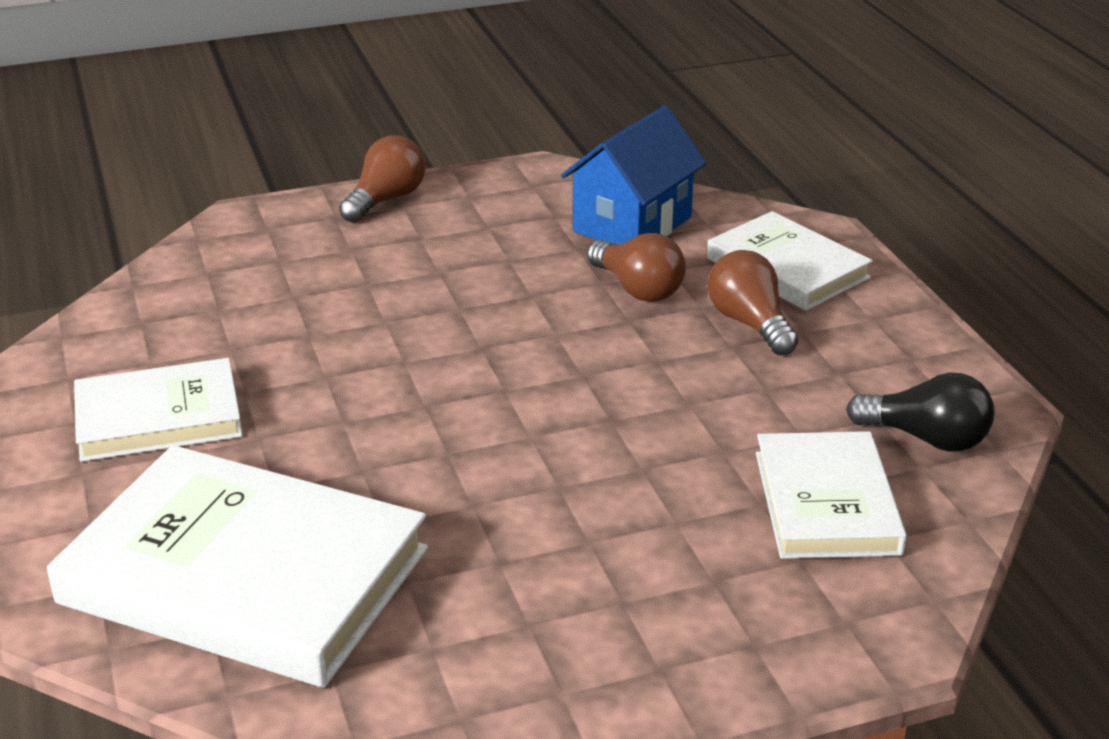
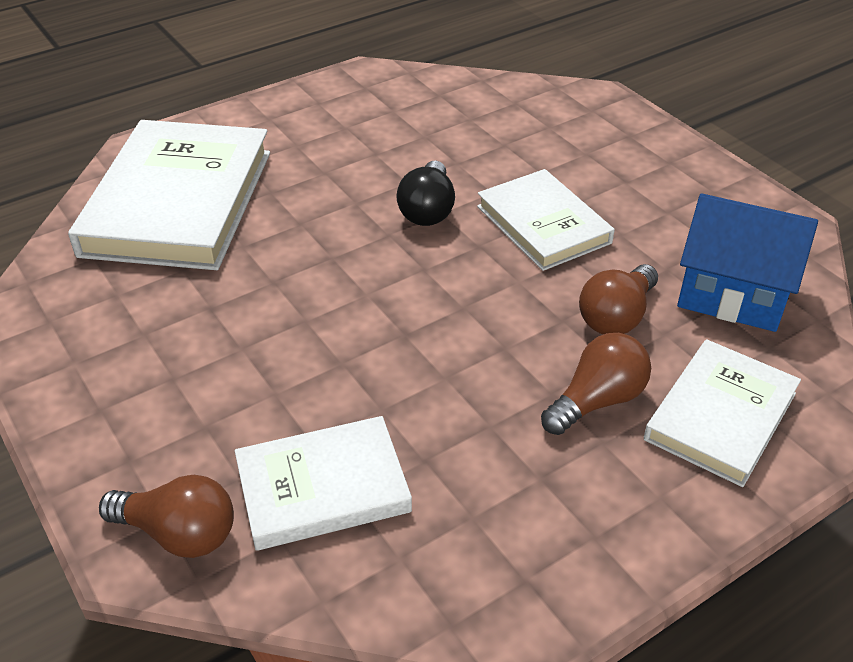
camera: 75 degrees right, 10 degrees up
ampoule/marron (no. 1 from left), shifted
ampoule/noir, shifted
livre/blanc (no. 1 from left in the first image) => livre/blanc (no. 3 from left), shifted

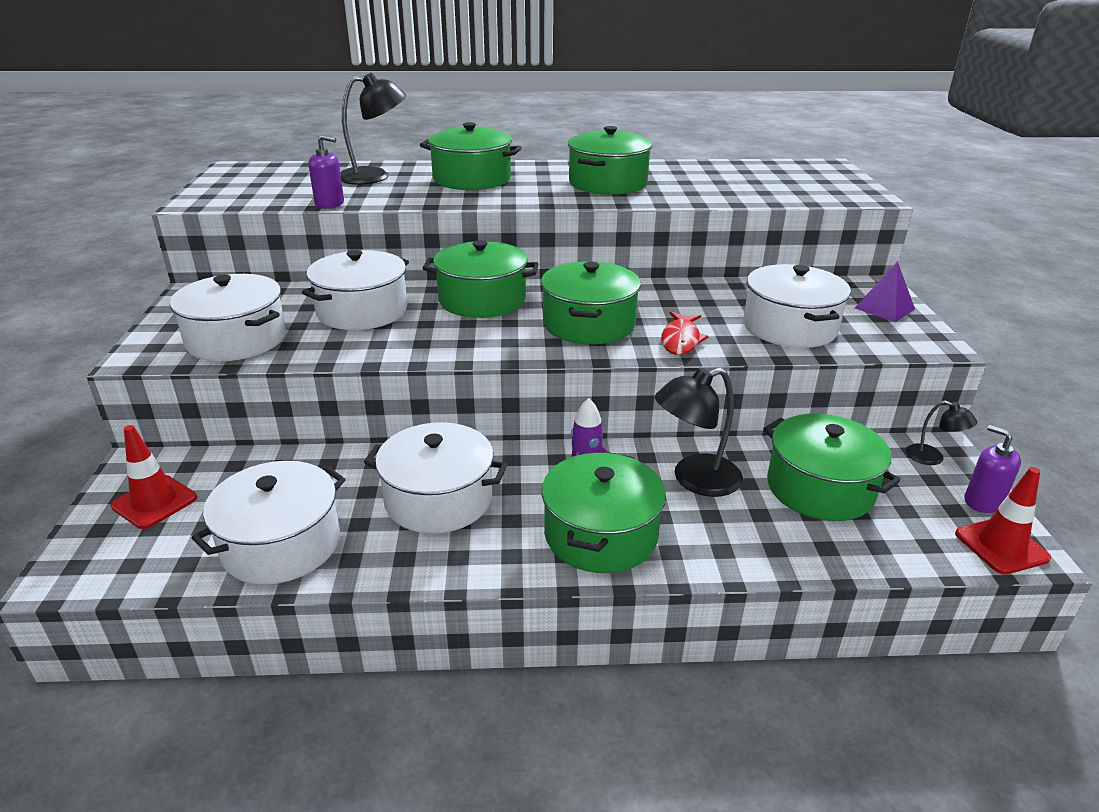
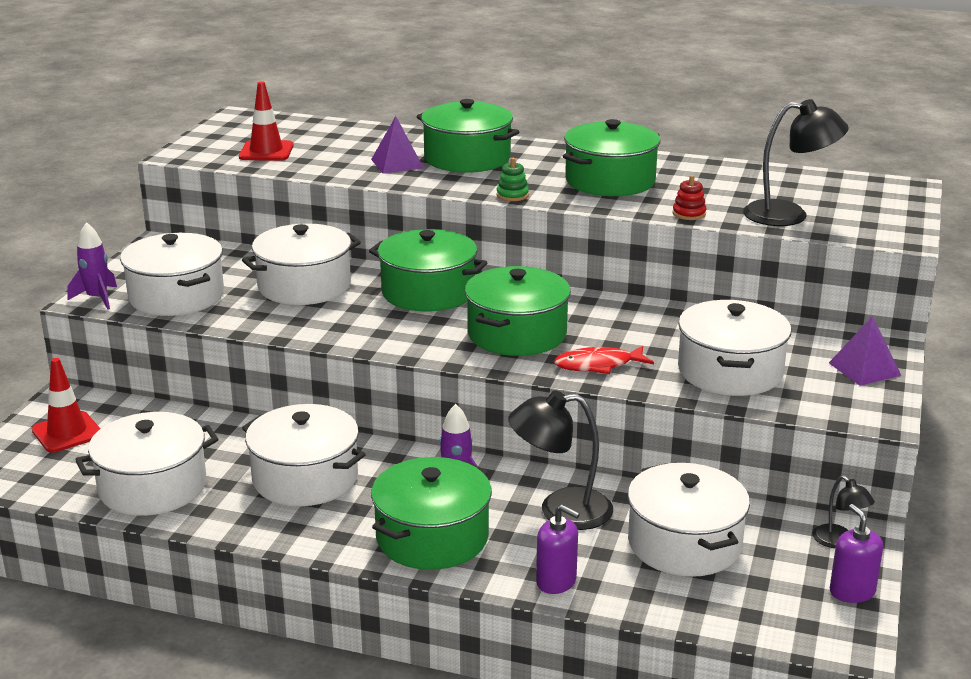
camera: 20 degrees right, 5 degrees down
nothing => fusée/violet (no. 1 from left)
cône de chantier/rouge (no. 2 from left), shifted
nothing => pyramide/violet (no. 1 from left)
nothing => jouet à empiler/vert
distributeur de savon/violet (no. 1 from left), shifted
poisson/rouge, 45 degrees clockwise
marmite/vert (no. 6 from left) => marmite/blanc (no. 5 from left)
nothing => jouet à empiler/rouge
lampe/noir (no. 1 from left in the first image) => lampe/noir (no. 2 from left), shifted

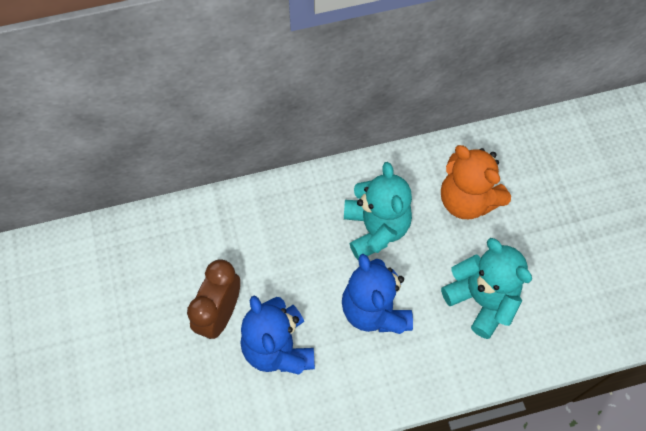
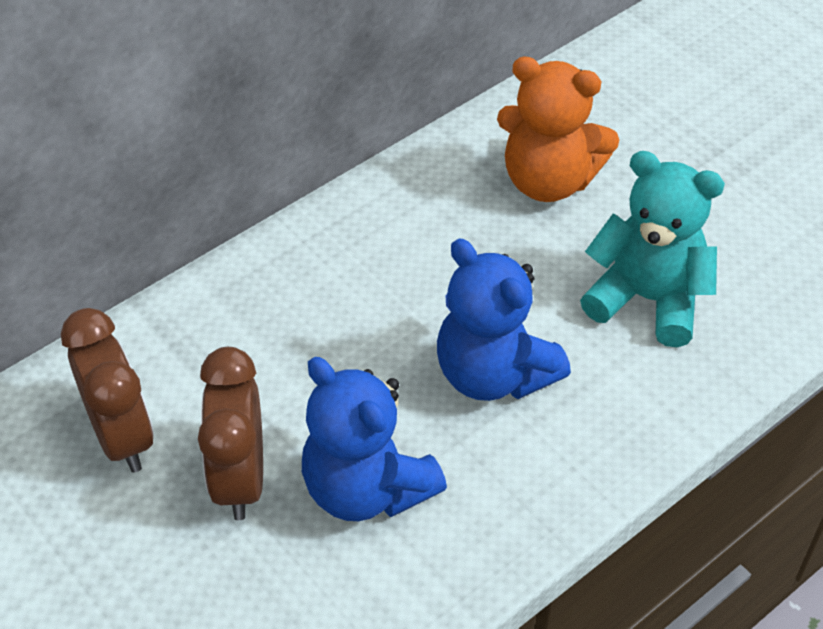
camera: 25 degrees left, 15 degrees down
nothing => réveil/marron (no. 1 from left)
ours en peluche/turquoise (no. 1 from left) => nothing

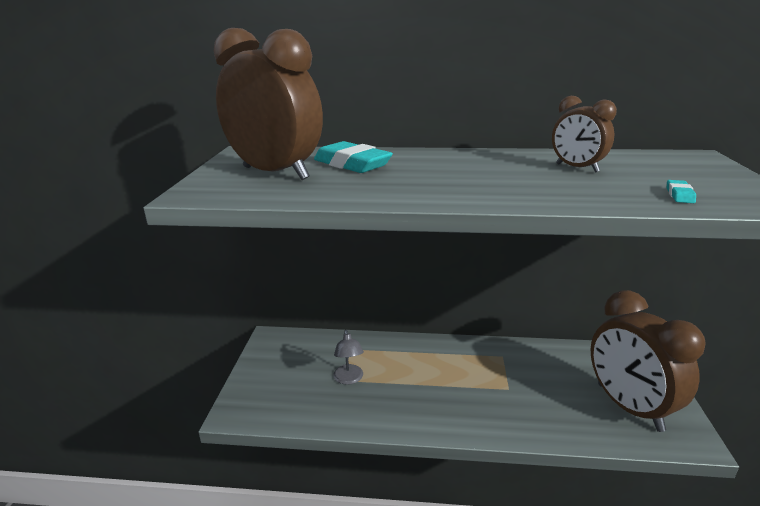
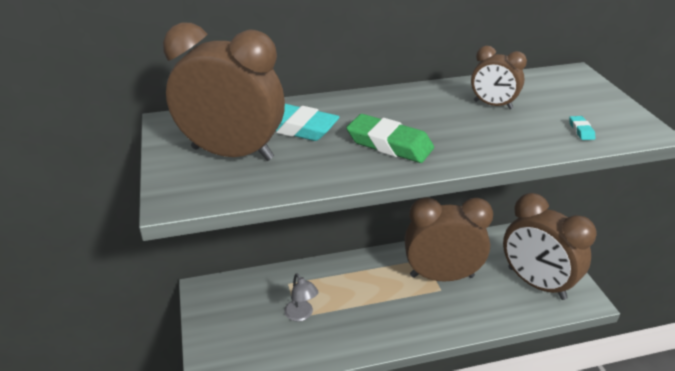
camera: 20 degrees left, 10 degrees up
nothing => gomme/vert
nothing => réveil/marron (no. 2 from left)

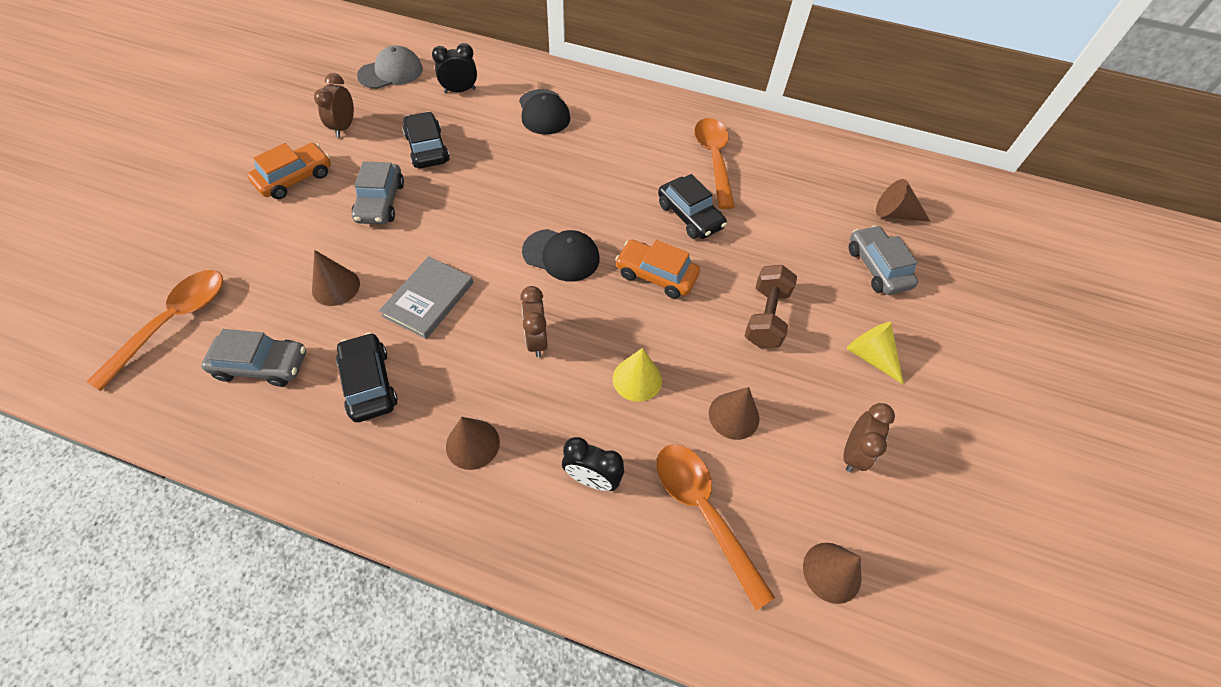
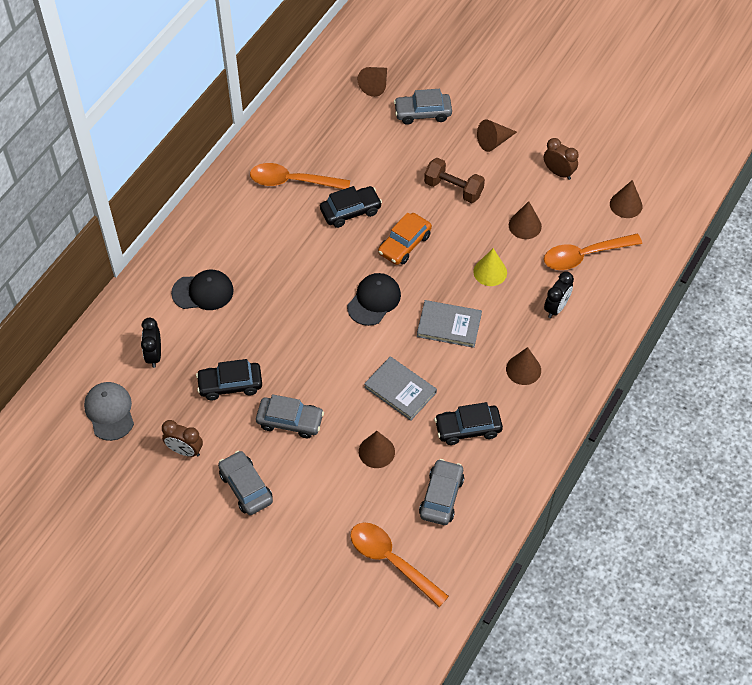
camera: 75 degrees left, 0 degrees up
voiture/orange (no. 1 from left) => voiture/gris (no. 1 from left)
réveil/marron (no. 2 from left) => livre/gris (no. 2 from left)
cône/jaune (no. 2 from left) => cône/marron (no. 3 from left)

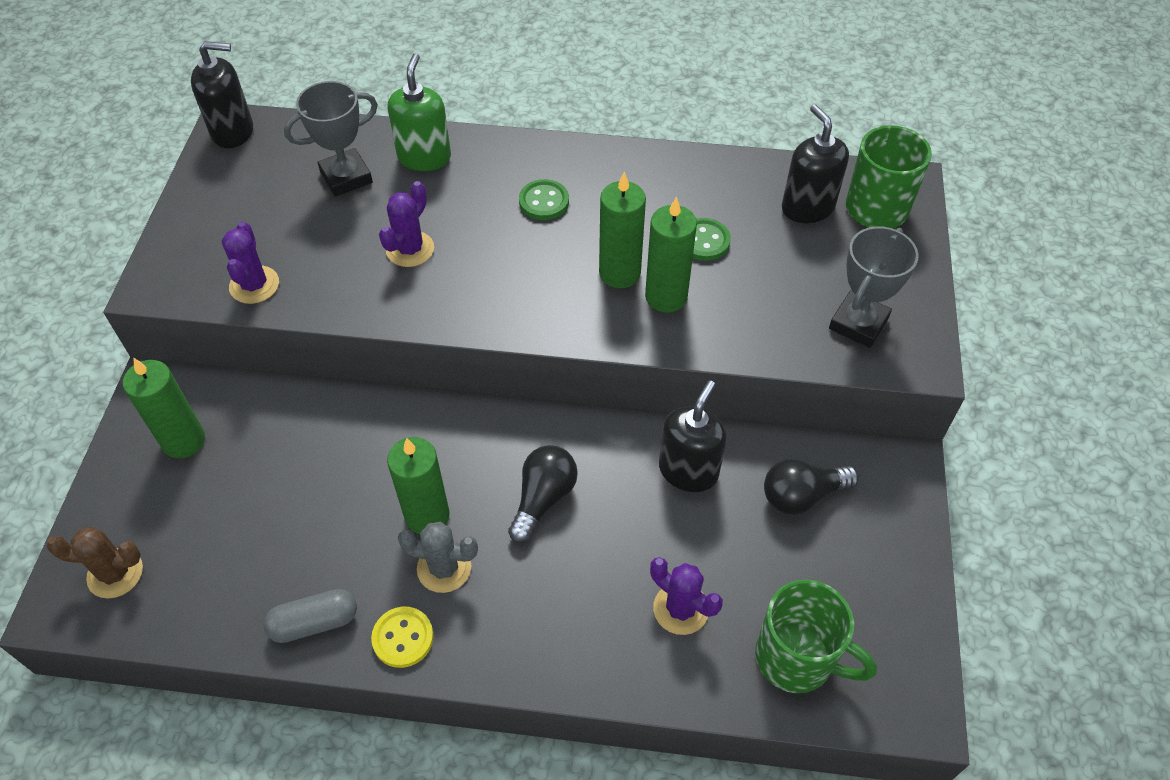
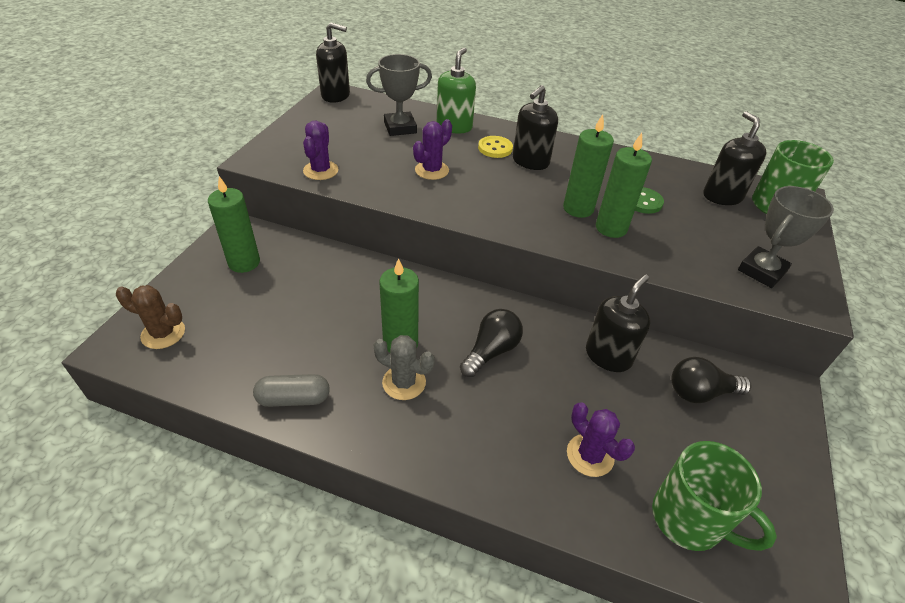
camera: 10 degrees right, 10 degrees down
bouton/jaune, shifted
bouton/vert (no. 1 from left) => distributeur de savon/noir (no. 2 from left)

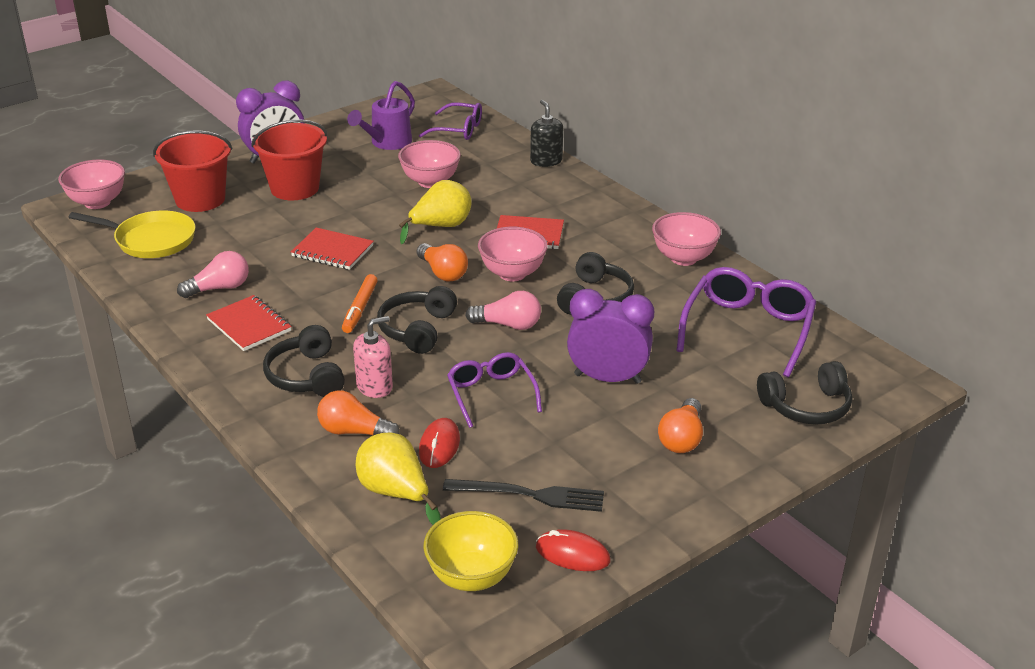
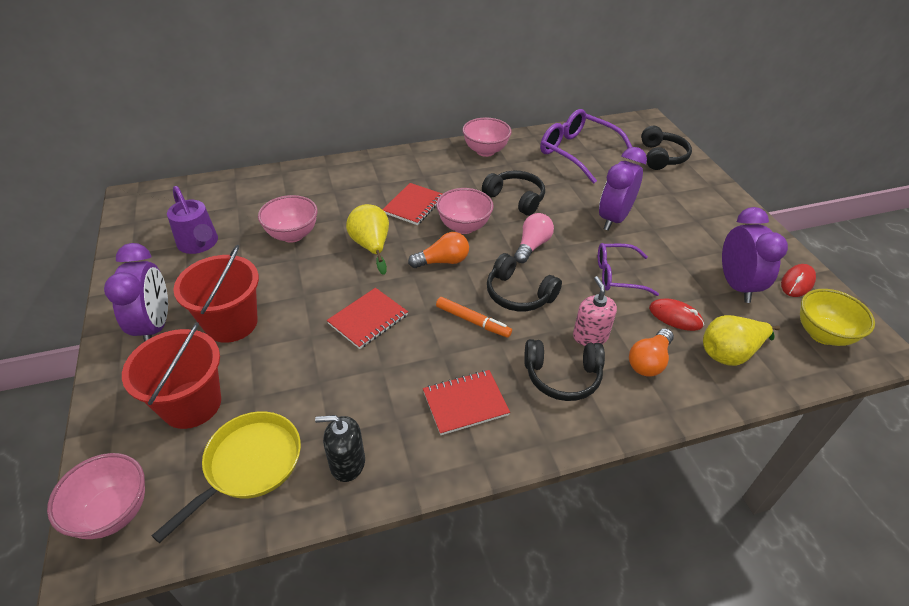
camera: 70 degrees left, 10 degrees up
distributeur de savon/noir, shifted
fourchette/noir => réveil/violet (no. 3 from left)
ampoule/rose (no. 1 from left) => nothing
lunettes/violet (no. 1 from left) => nothing
ampoule/orange (no. 3 from left) => nothing

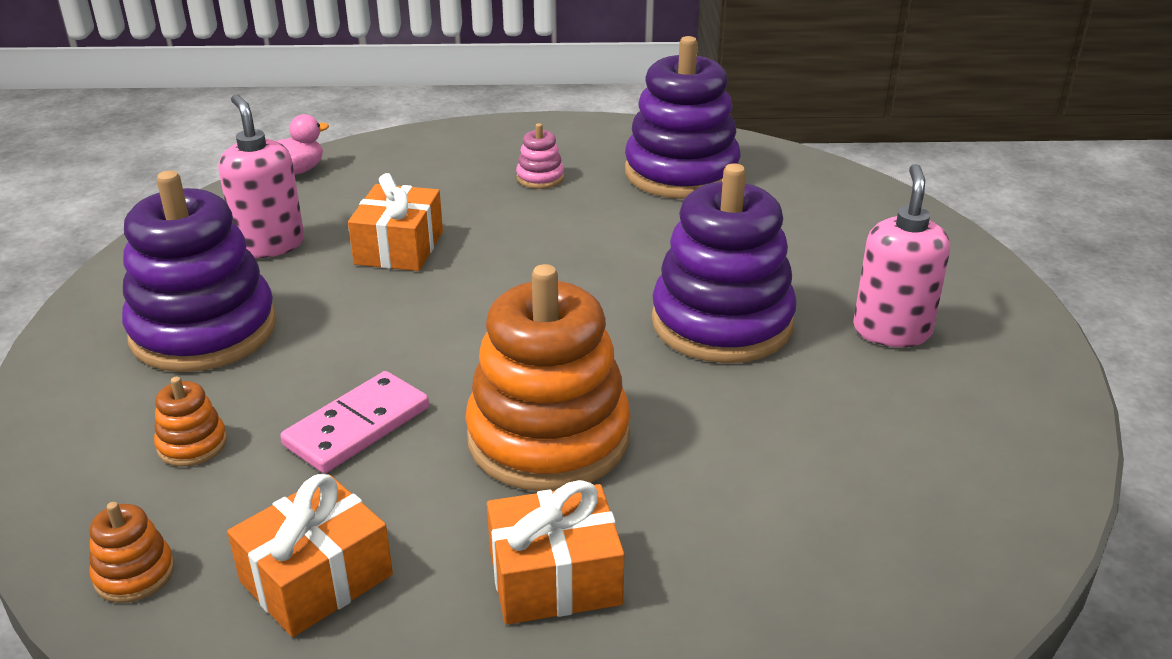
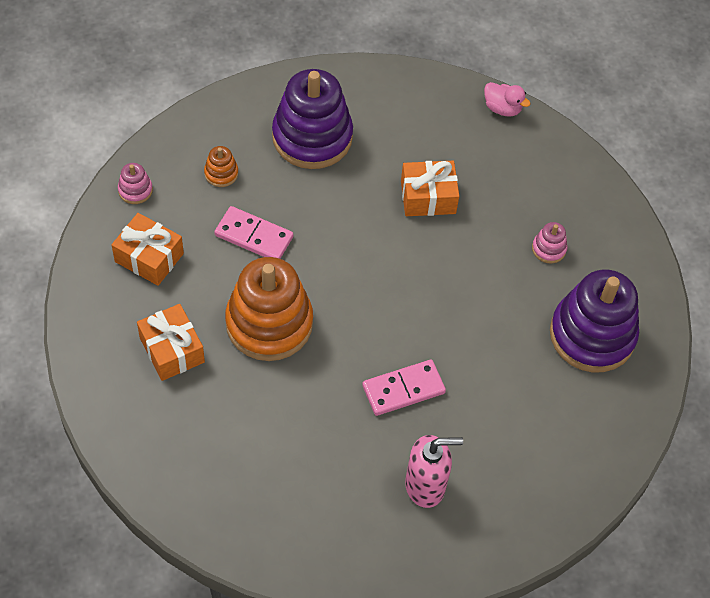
camera: 70 degrees right, 25 degrees up
jouet à empiler/orange (no. 1 from left) => jouet à empiler/rose (no. 1 from left)
jouet à empiler/violet (no. 3 from left) => domino/rose (no. 2 from left)
distributeur de savon/rose (no. 1 from left) => nothing

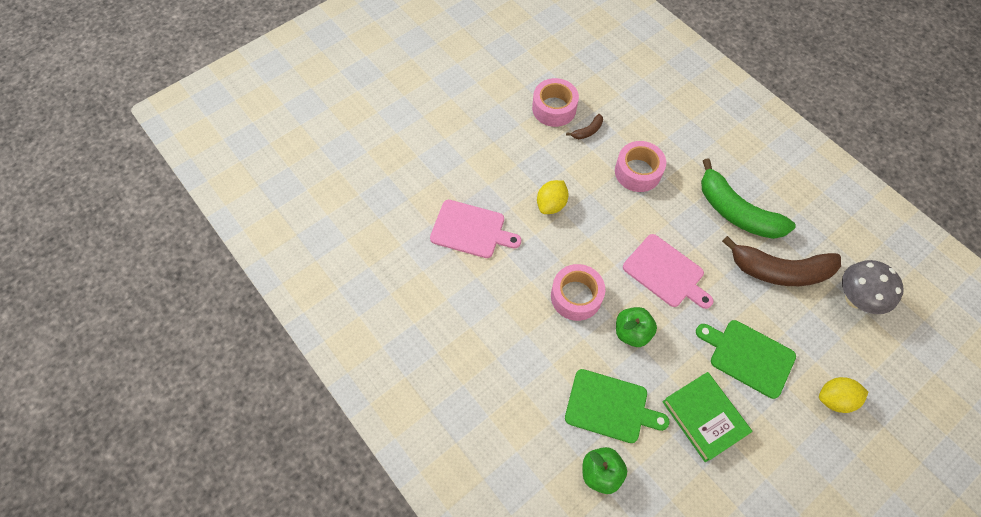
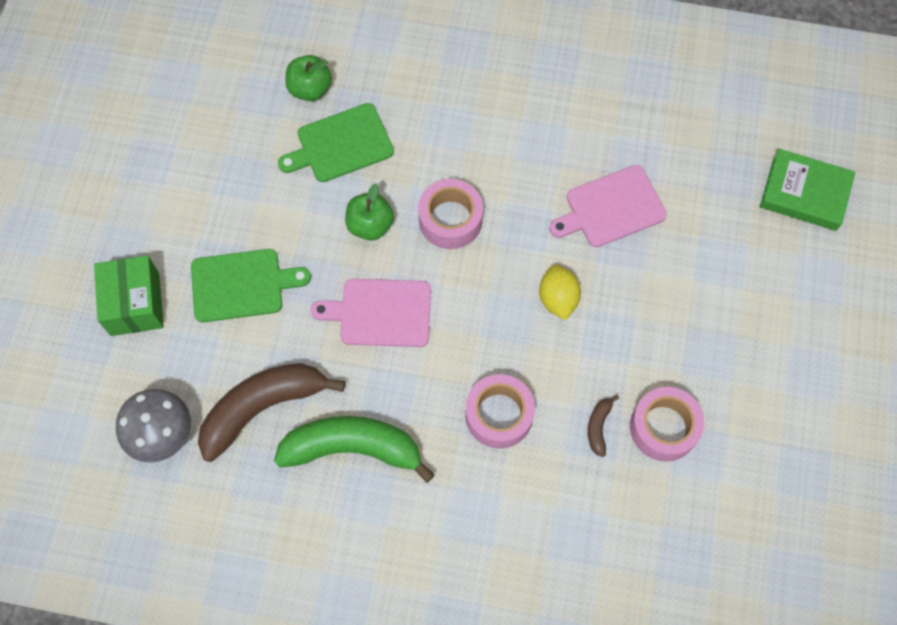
camera: 140 degrees right, 5 degrees up
citron/jaune (no. 2 from left) => boîte/vert
livre/vert, shifted

